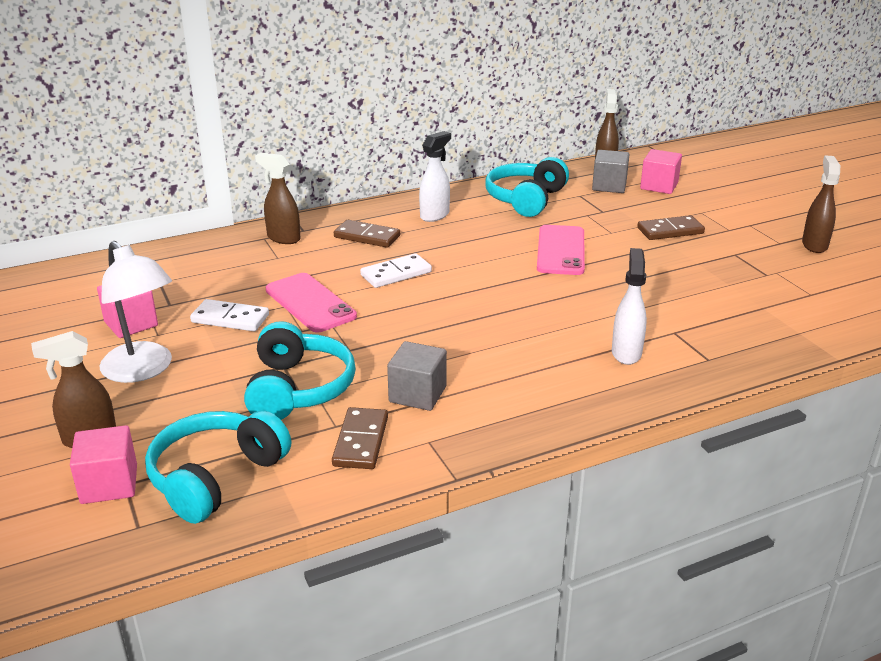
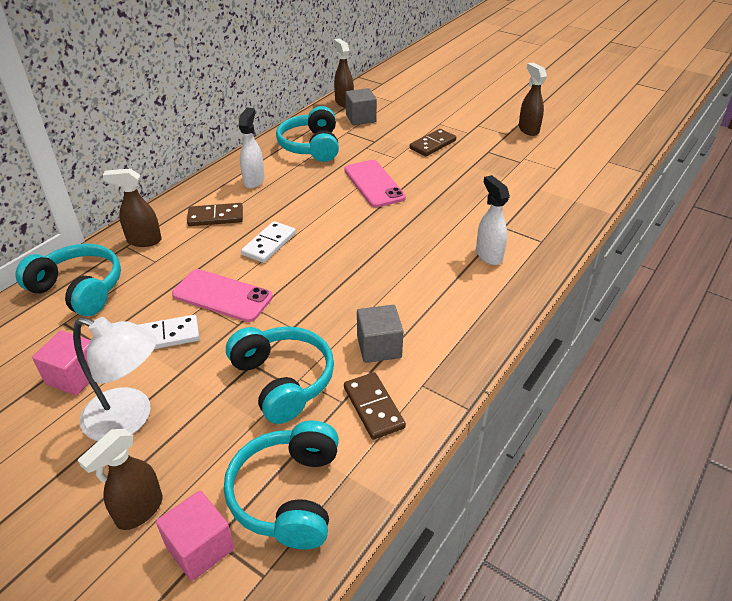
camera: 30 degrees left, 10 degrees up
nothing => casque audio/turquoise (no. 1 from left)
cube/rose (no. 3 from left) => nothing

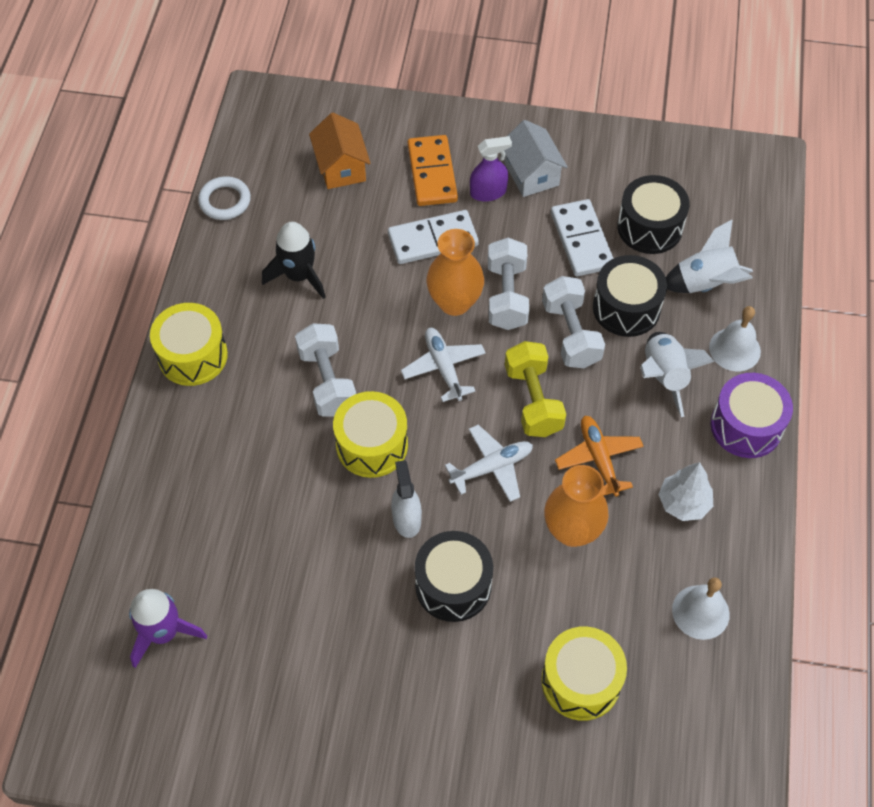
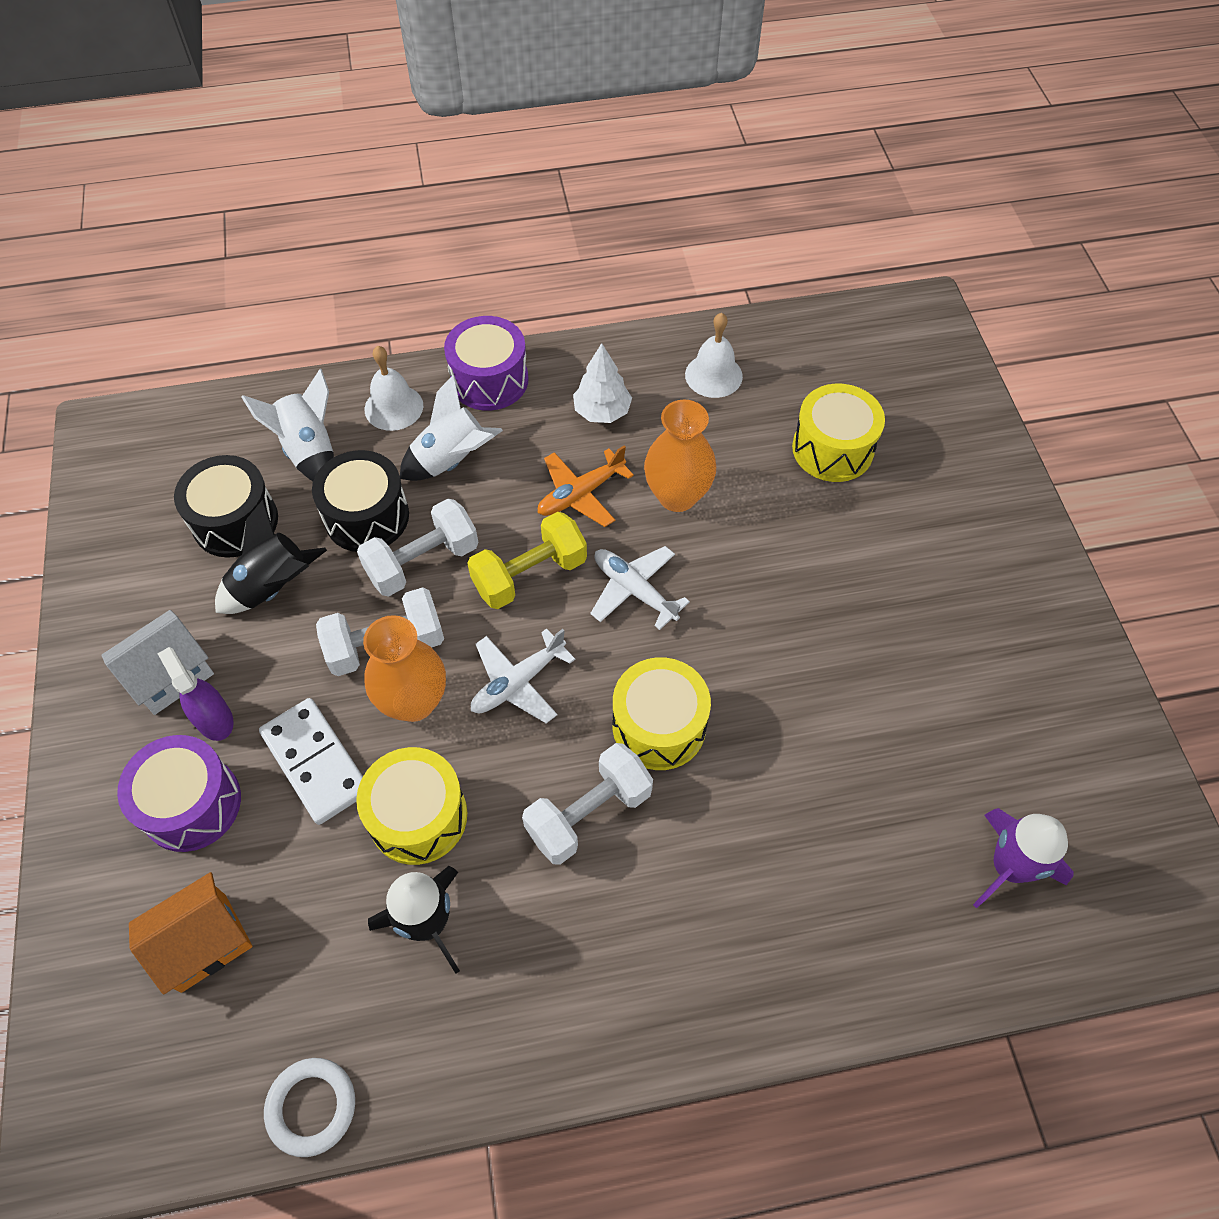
camera: 110 degrees left, 0 degrees up
domino/orange => tambour/violet (no. 1 from left)
domino/blanc (no. 2 from left) => fusée/noir (no. 1 from left)
tambour/jaune (no. 1 from left), shifted
vaporisateur/blanc => nothing
tambour/noir (no. 1 from left) => nothing

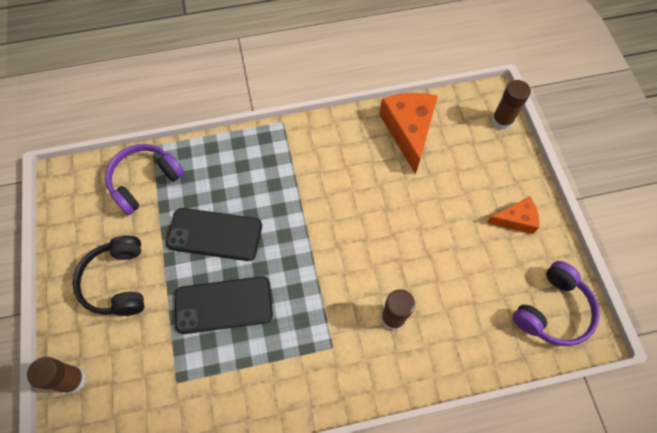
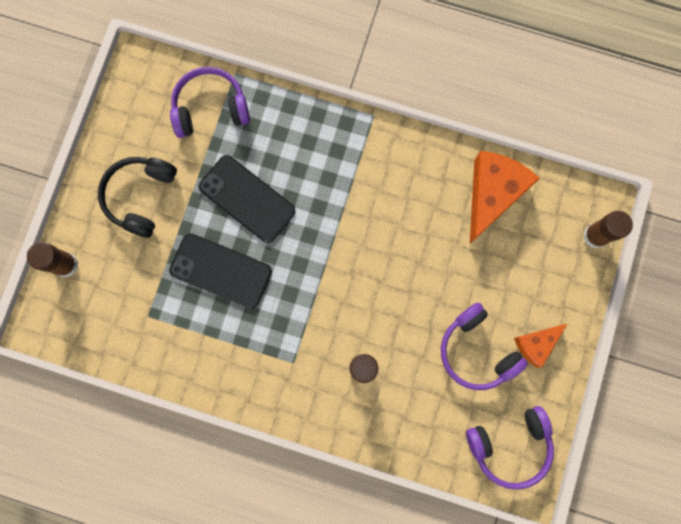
camera: 30 degrees right, 15 degrees up
nothing => casque audio/violet (no. 2 from left)
fromage/orange (no. 2 from left), 120 degrees clockwise

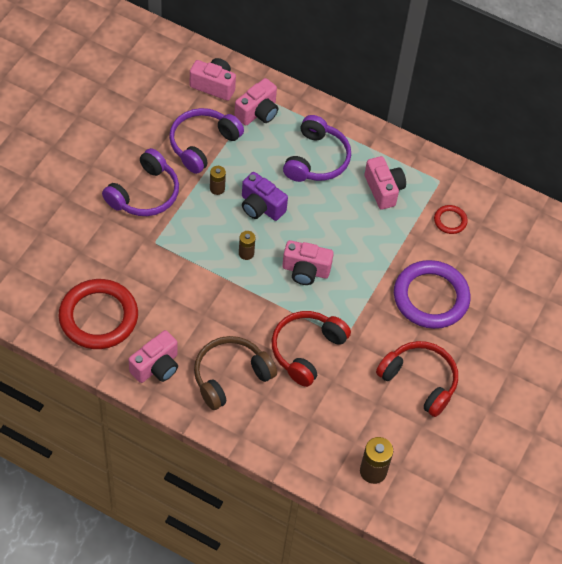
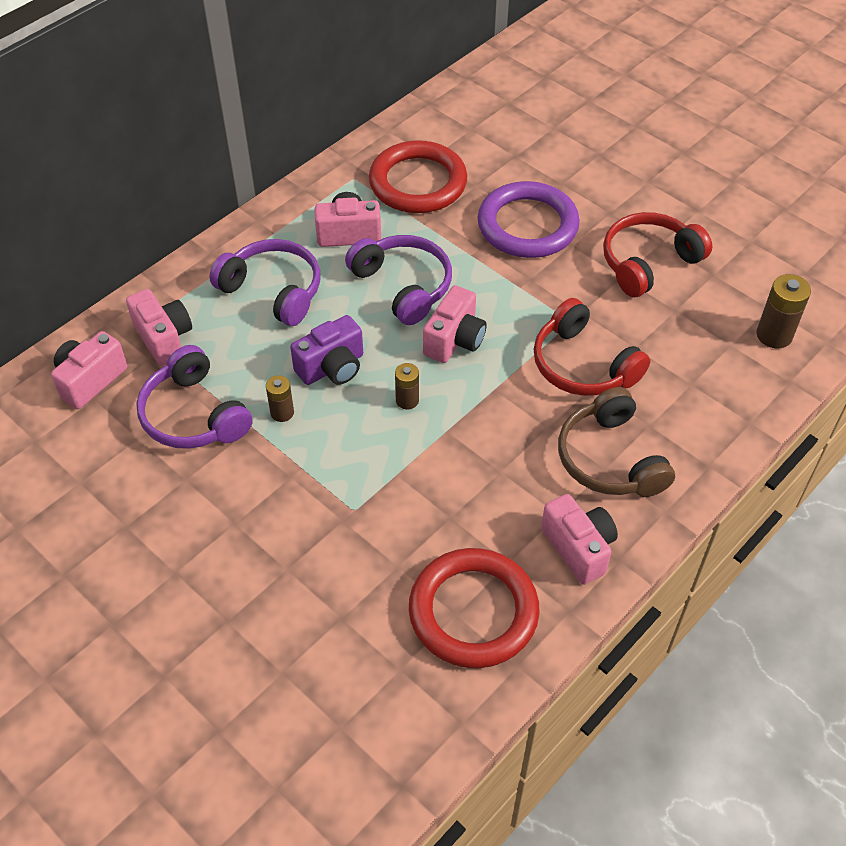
camera: 70 degrees left, 5 degrees down
casque audio/violet (no. 1 from left in the first image) => casque audio/violet (no. 3 from left), shifted
anneau/rouge (no. 2 from left in the first image) => anneau/rouge (no. 1 from left), x2.21

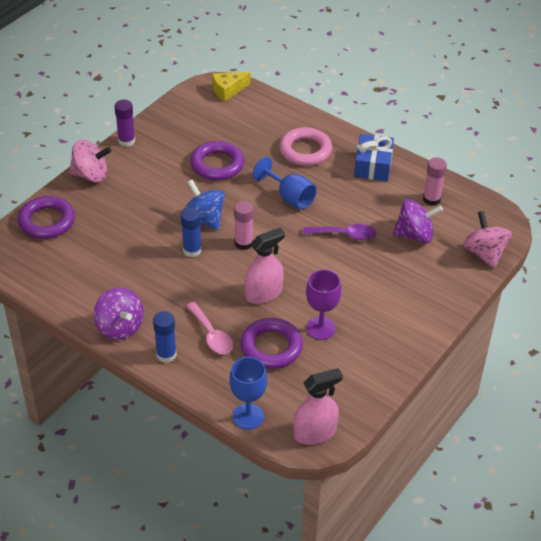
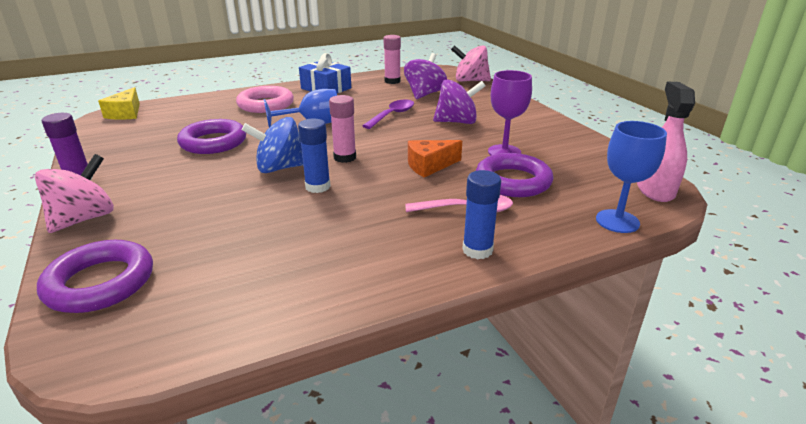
camera: 60 degrees left, 15 degrees down
vaporisateur/rose (no. 1 from left) => fromage/orange
toupie/violet (no. 1 from left in the first image) => toupie/violet (no. 2 from left), shifted

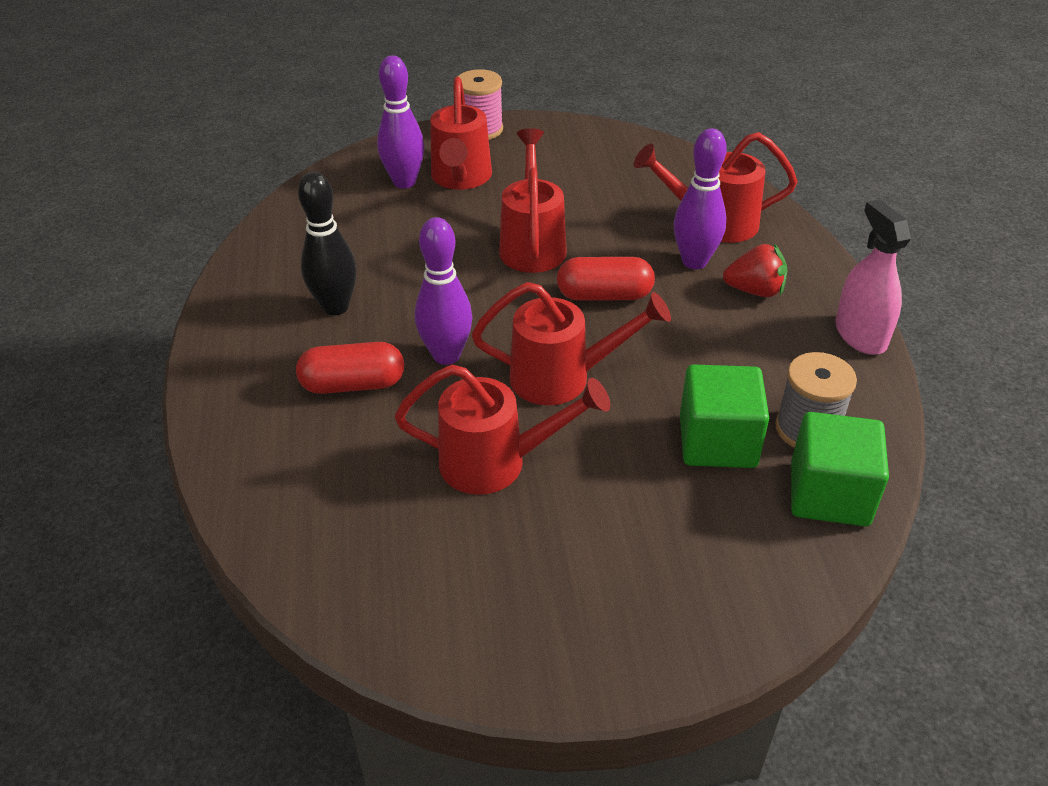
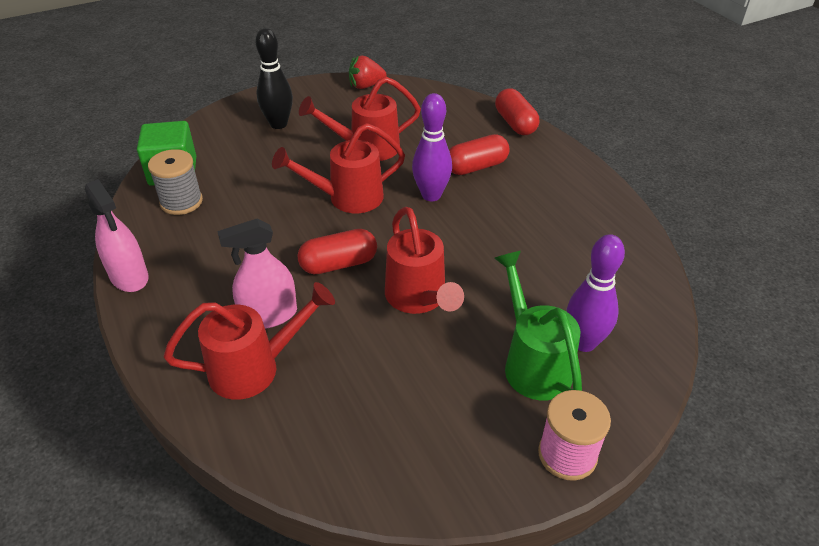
camera: 160 degrees right, 0 degrees up
quille/violet (no. 3 from left) => vaporisateur/rose (no. 2 from left)
quille/noir, shifted
fraise/rouge, shifted
arrosoir/rouge (no. 1 from left) => arrosoir/vert
nothing => gélule/rouge (no. 3 from left)
cube/vert (no. 1 from left) => nothing

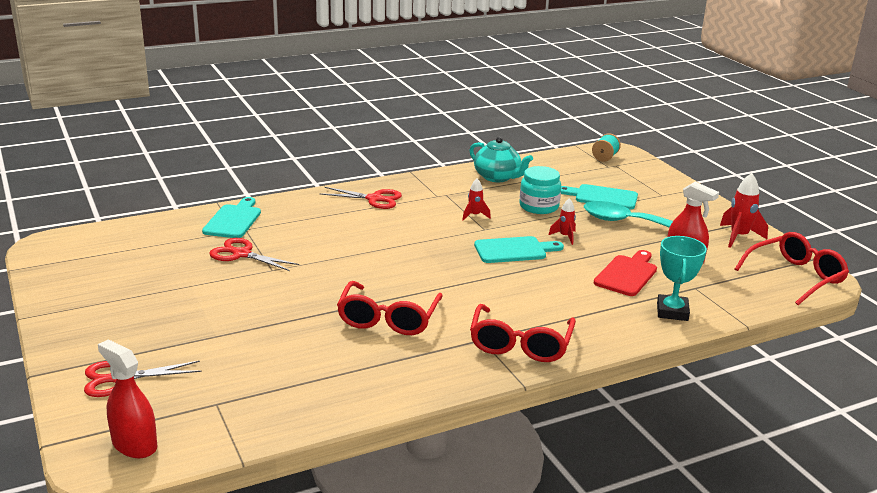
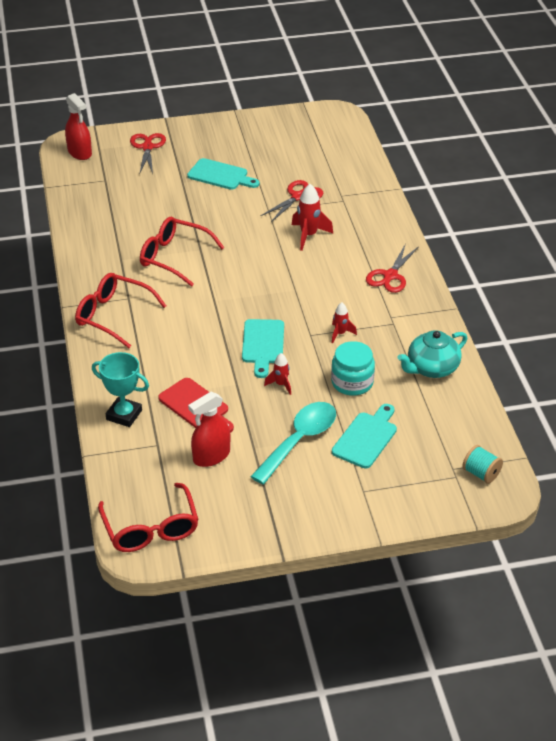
camera: 105 degrees right, 15 degrees up
vaporisateur/rouge (no. 1 from left), 90 degrees clockwise
planche à découper/turquoise (no. 1 from left), shifted
fusée/rouge (no. 3 from left in the first image) => fusée/rouge (no. 2 from left), shifted

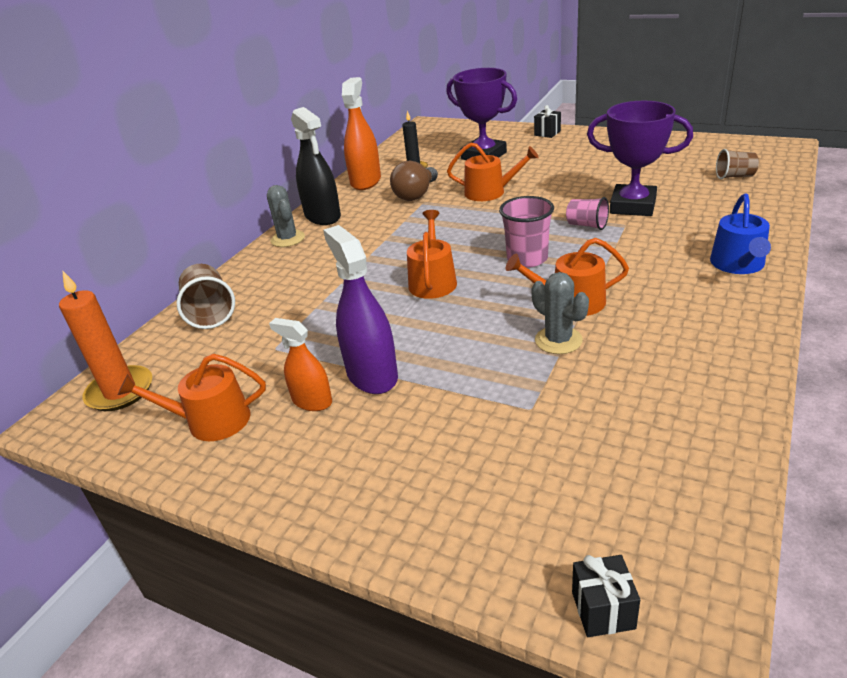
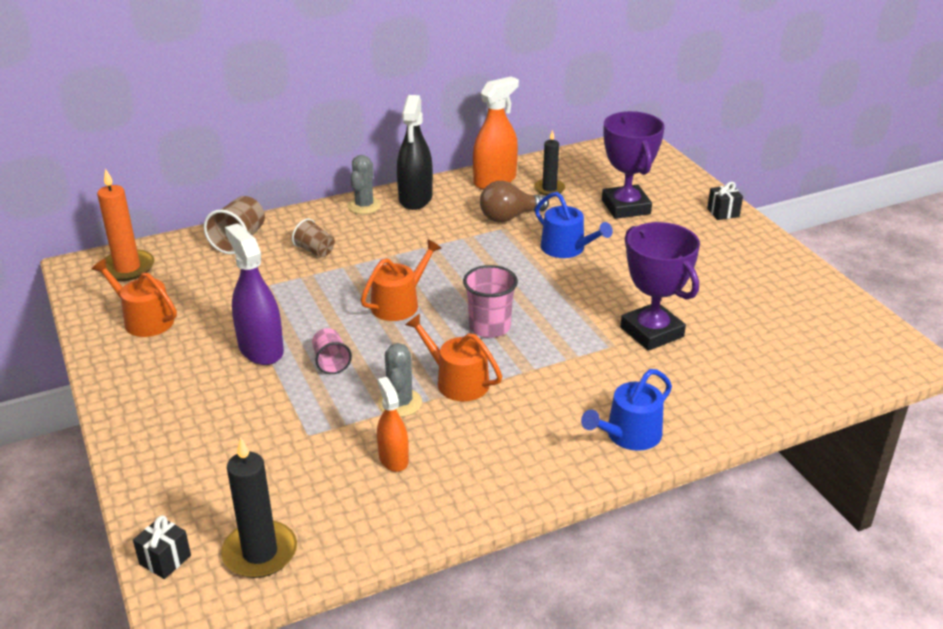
camera: 35 degrees right, 0 degrees up
nothing => bougie/noir (no. 1 from left)
vaporisateur/violet, 45 degrees counterclockwise
gobelet/marron (no. 2 from left), shifted
gobelet/rose (no. 2 from left in the first image) => gobelet/rose (no. 1 from left), shifted
vaporisateur/orange (no. 1 from left), shifted
arrosoir/orange (no. 3 from left) => arrosoir/bleu (no. 1 from left)

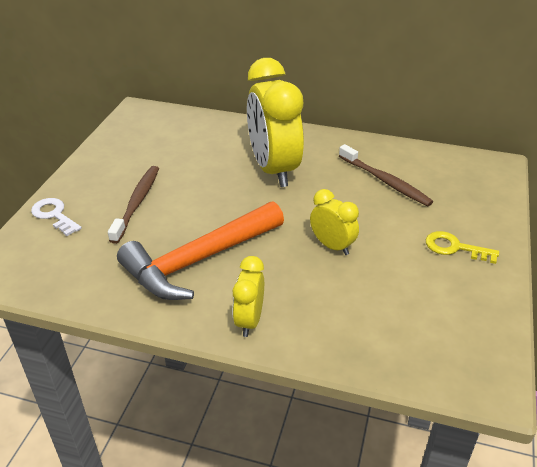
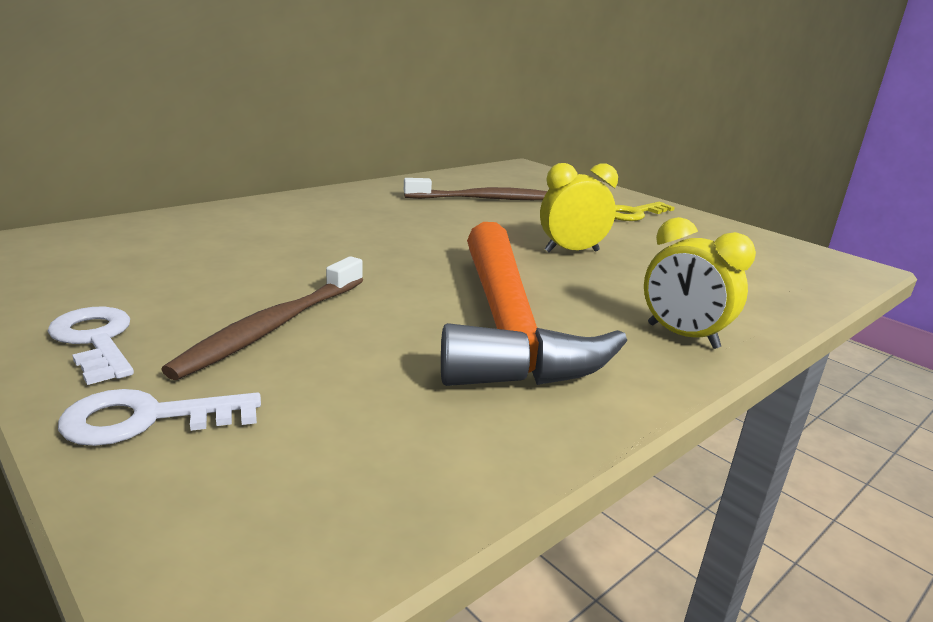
camera: 60 degrees left, 15 degrees down
nothing => clé/blanc (no. 1 from left)
brosse à dents/marron (no. 1 from left), 105 degrees counterclockwise
réveil/jaune (no. 2 from left) => nothing

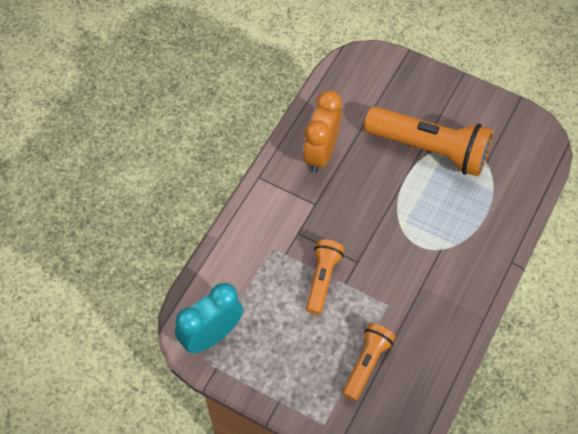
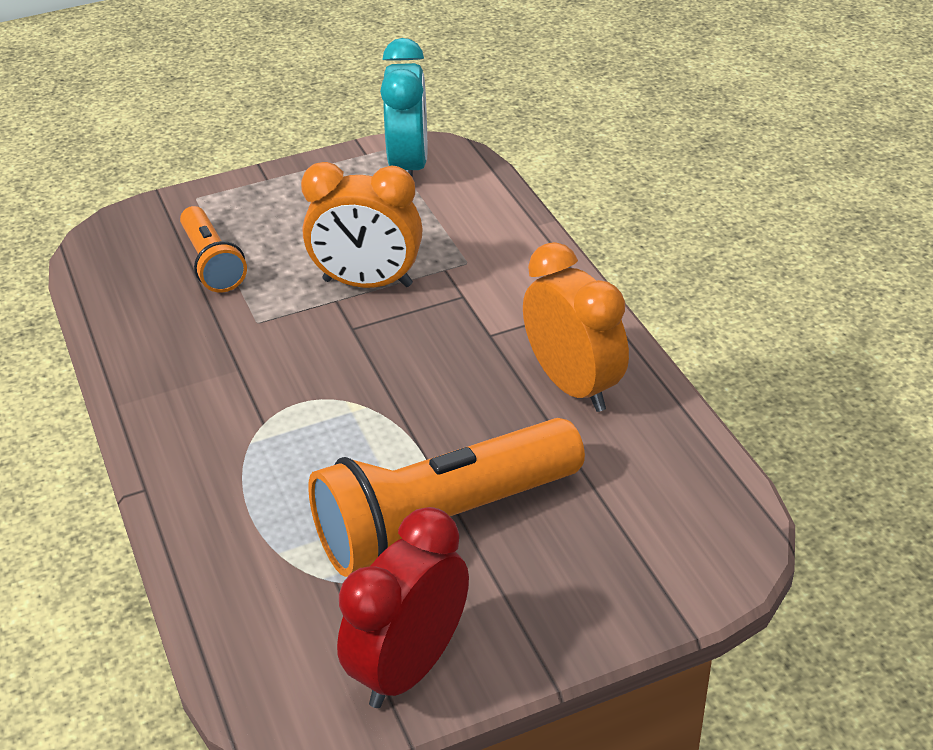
camera: 130 degrees right, 20 degrees down
lampe de poche/orange (no. 1 from left) => réveil/orange (no. 1 from left)
nothing => réveil/rouge

